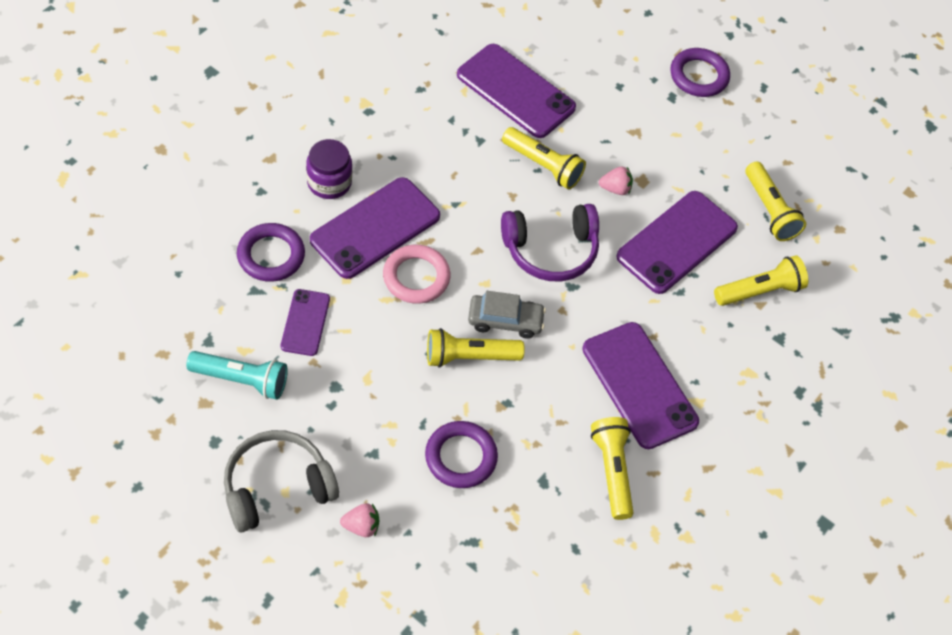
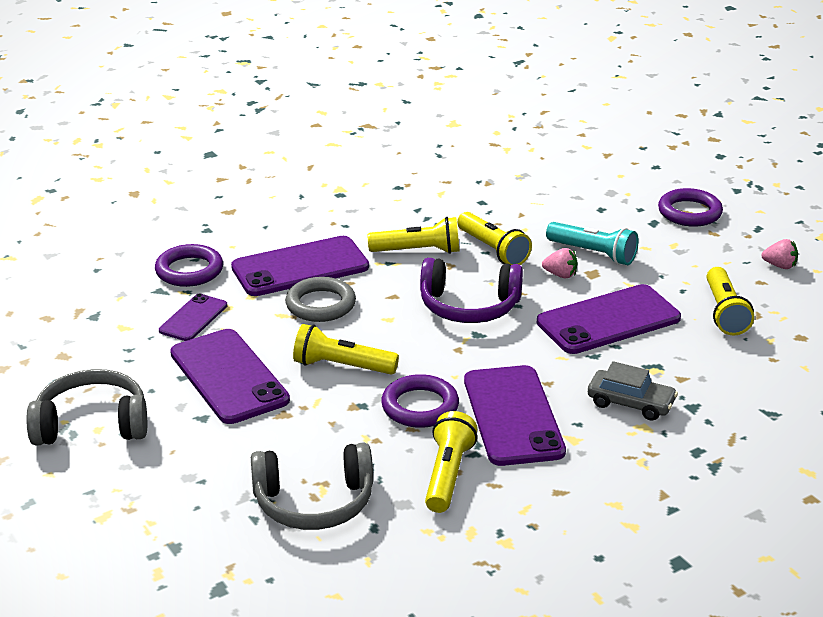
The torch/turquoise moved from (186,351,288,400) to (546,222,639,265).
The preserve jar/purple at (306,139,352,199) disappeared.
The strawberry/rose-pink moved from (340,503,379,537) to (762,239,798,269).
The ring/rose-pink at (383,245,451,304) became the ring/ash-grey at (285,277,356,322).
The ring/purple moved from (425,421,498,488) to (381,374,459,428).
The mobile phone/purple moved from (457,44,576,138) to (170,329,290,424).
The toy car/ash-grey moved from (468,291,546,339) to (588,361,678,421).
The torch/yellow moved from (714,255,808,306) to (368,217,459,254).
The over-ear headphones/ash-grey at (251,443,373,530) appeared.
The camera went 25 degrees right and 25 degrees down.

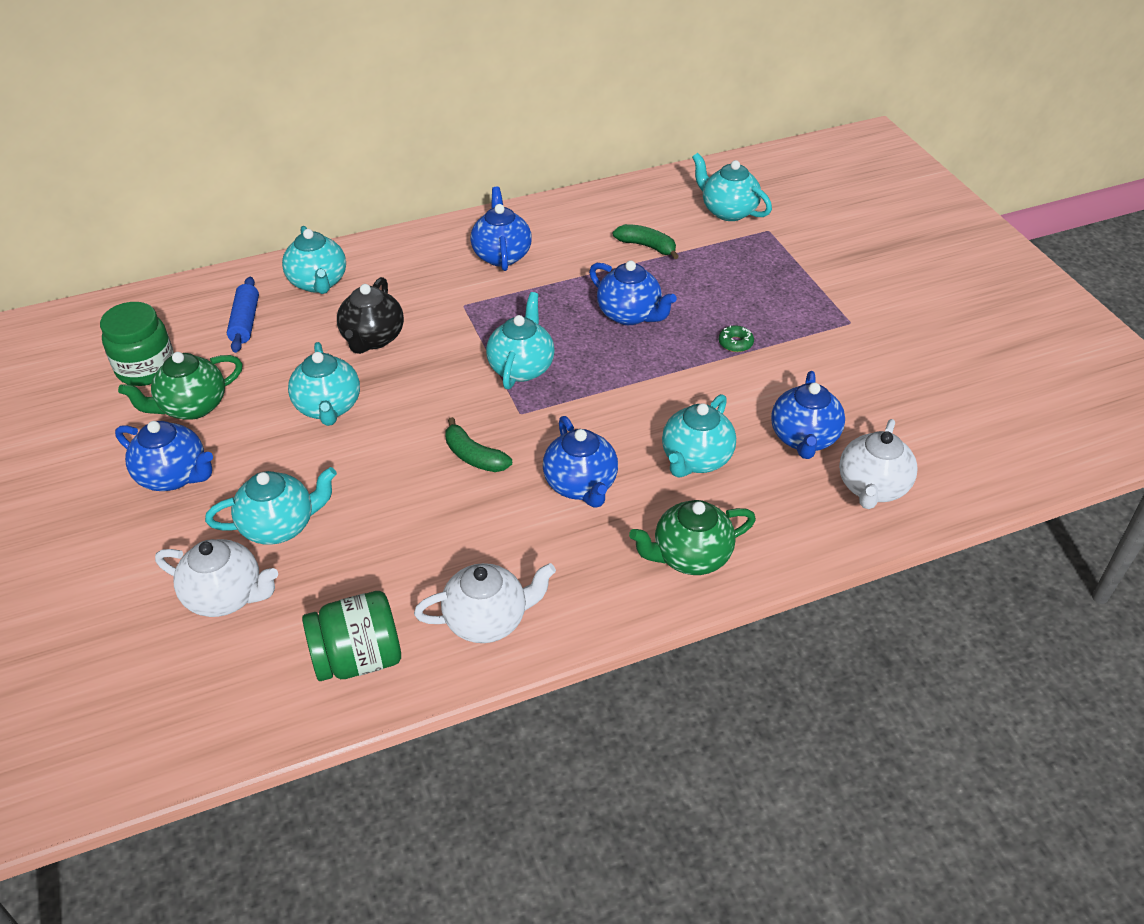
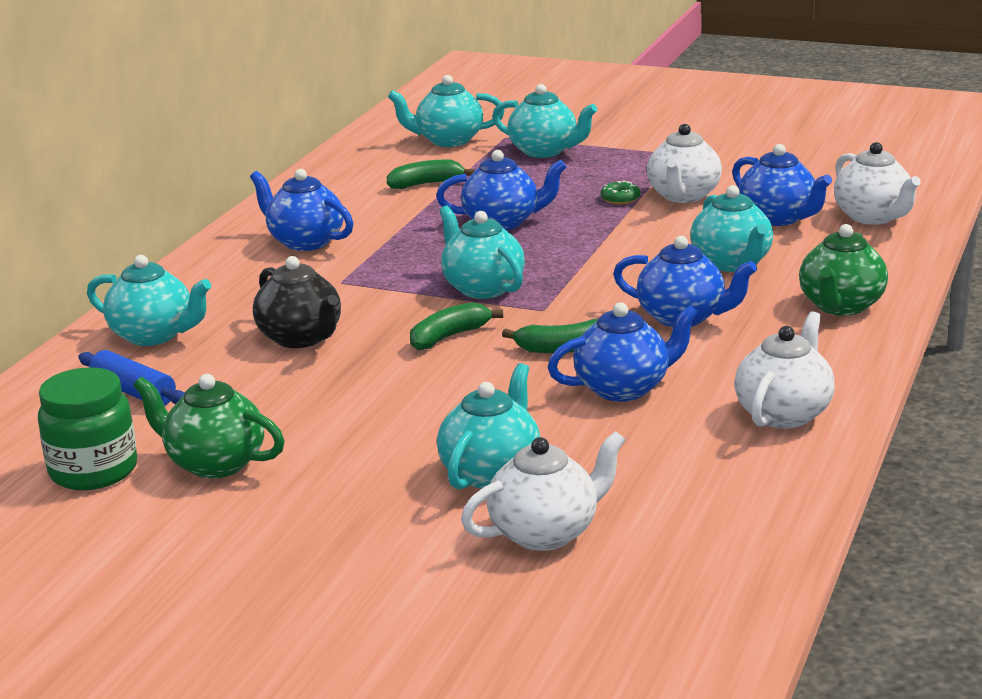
The china teapot/blue moved from (115,421,213,491) to (548,302,698,402).
The china teapot/leaf-green at (118,352,243,420) turned 105 degrees clockwise.
The china teapot/turquoise moved from (288,342,360,426) to (492,84,597,158).
The preserve jar/leaf-green at (302,591,401,681) disappeared.
The banana fruit/leaf-green at (410,302,503,350) appeared.
The china teapot/white at (647,124,722,203) appeared.
The camera went 45 degrees left and 20 degrees down.

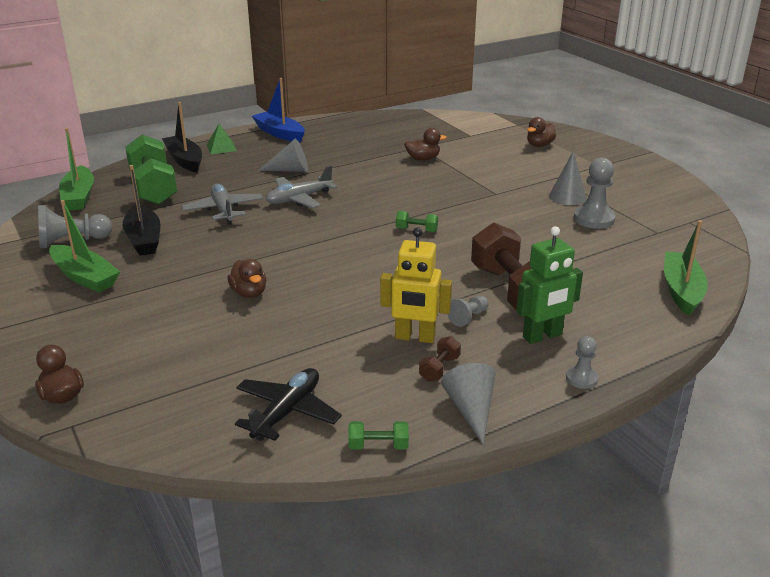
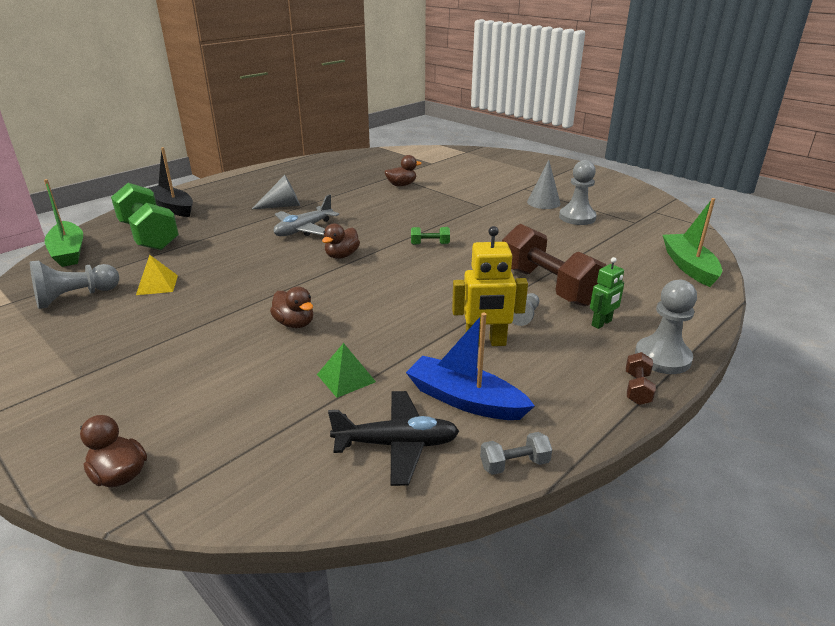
The sailboat/leaf-green at (49,200,120,292) disappeared.
The sailboat/ebony at (123,165,160,256) was replaced by the solid pyramid/yellow at (136,255,178,295).
The plane/ash-grey at (182,183,263,225) disappeared.
The solid pyramid/leaf-green moved from (207,124,237,154) to (317,343,376,398).
The plane/ebony at (235,368,342,441) turned 75 degrees clockwise.
The sailboat/blue moved from (252,78,305,142) to (406,313,535,420).
The free weight/leaf-green at (348,421,409,450) became the free weight/ash-grey at (480,432,552,475).
The free weight/dark brown moved from (419,336,461,382) to (626,352,656,405).
The cone shape/ash-grey at (441,363,495,445) disappeared.
The robot/leaf-green at (516,226,583,344) changed to 0.61 times the size.
The duck/dark brown moved from (527,117,556,147) to (322,223,360,259).
The chess pawn/ash-grey at (566,336,598,389) changed to 1.76 times the size.
The camera went 15 degrees left and 0 degrees up.

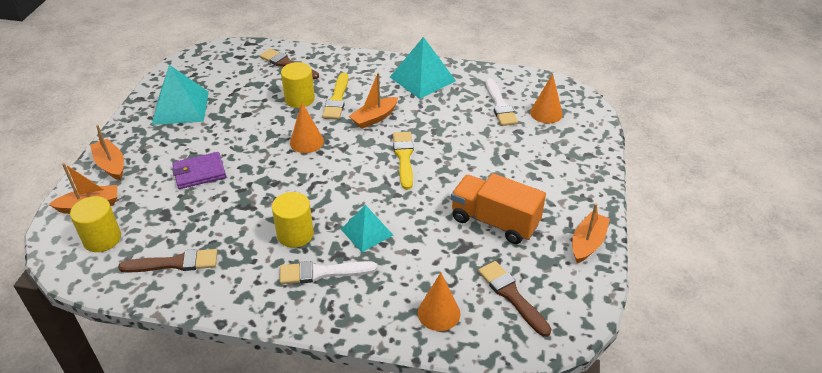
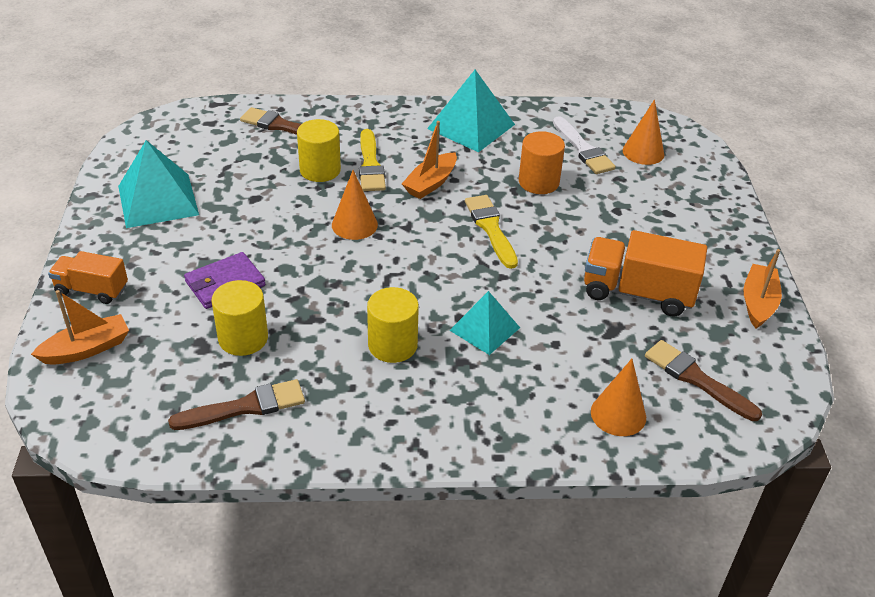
The solid cylinder/yellow moved from (70,196,121,252) to (211,280,268,356).
The sailboat/orange-coloured at (90,125,124,180) was replaced by the truck/orange-coloured at (48,251,128,304).
The paint brush/white at (280,261,377,284) disappeared.
The solid cylinder/orange-coloured at (519,131,565,194) appeared.
The camera went 15 degrees left and 0 degrees up.

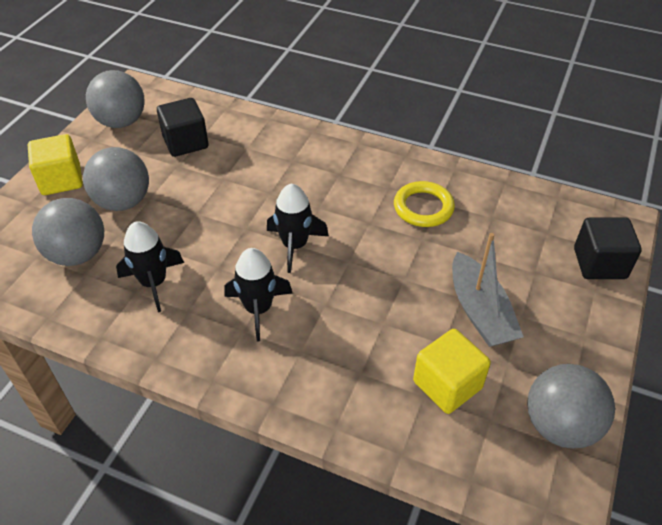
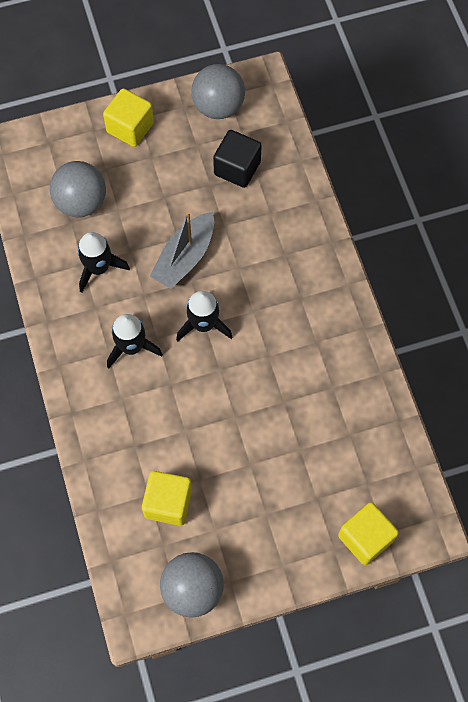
The sphere/ash-grey at (83,147,149,211) disappeared.
The ring/yellow at (394,181,455,227) disappeared.
The sailboat/ash-grey moved from (452,233,524,347) to (150,211,214,289).
The block/ebony at (574,217,642,279) became the block/yellow at (338,502,399,565).
The camera went 50 degrees right and 20 degrees up.

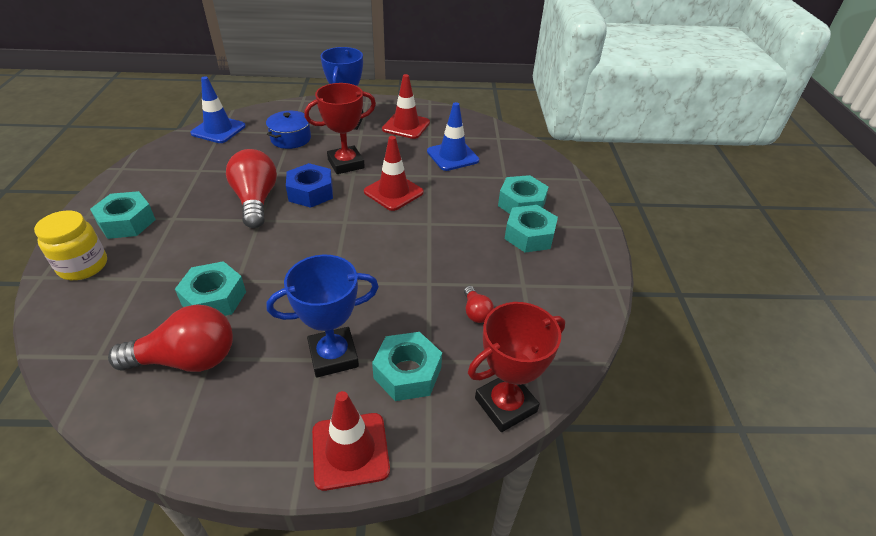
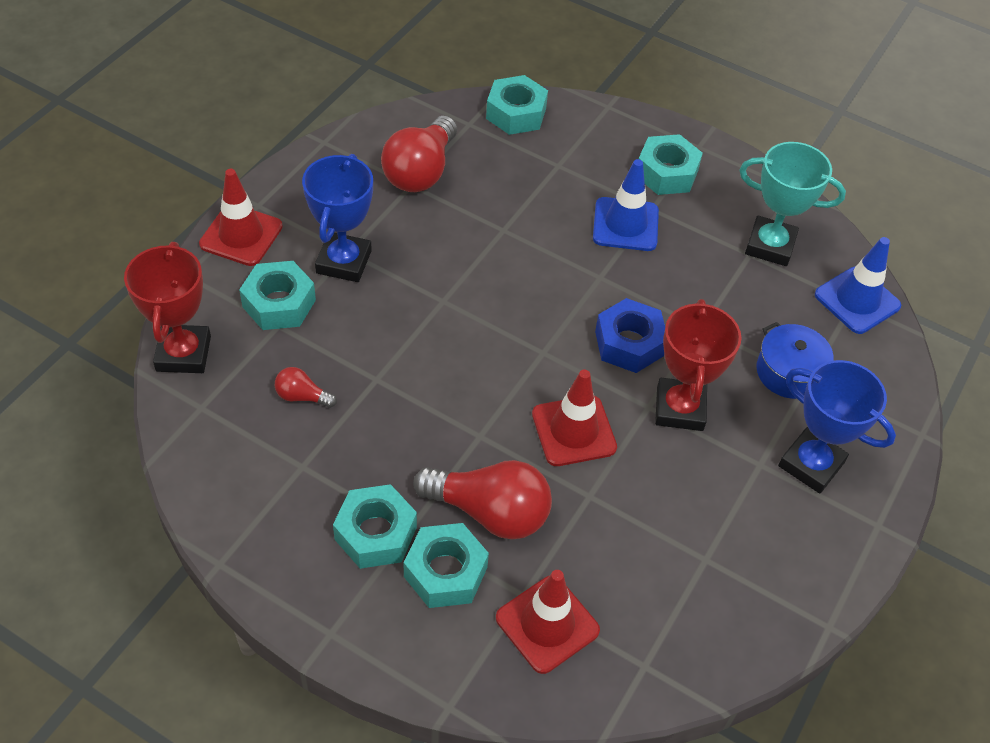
The preserve jar/yellow at (34,210,107,280) disappeared.
The hexagon nut/turquoise moved from (175,261,246,316) to (486,75,548,135).
The lightbulb/red moved from (226,149,277,228) to (413,460,552,539).
The road cone/red moved from (382,74,430,139) to (496,570,600,674).
The road cone/blue moved from (427,102,479,171) to (593,159,659,251).
The trophy/turquoise at (739,142,846,266) appeared.
The camera went 120 degrees right and 10 degrees up.

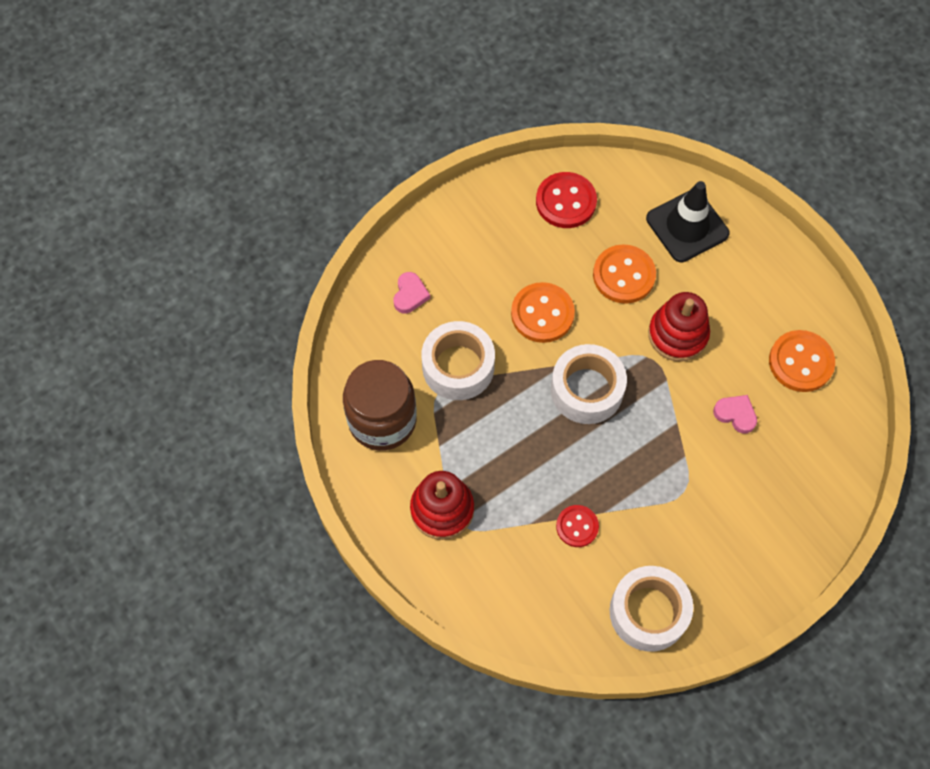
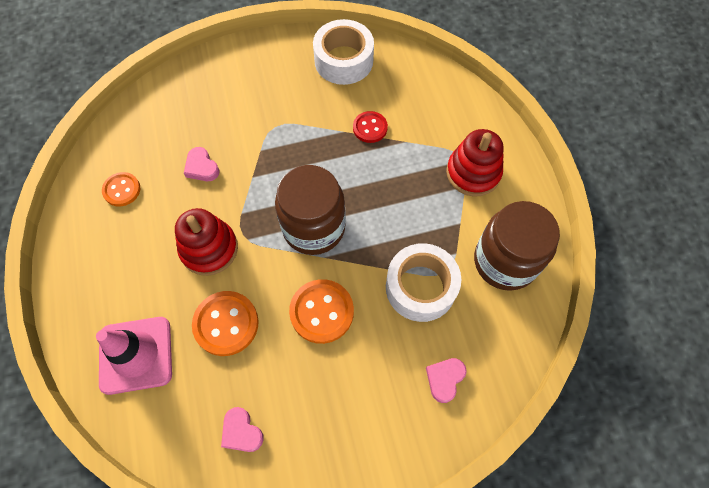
The shirt button/red at (536,172,597,228) was replaced by the love heart/rose-pink at (221,407,264,452).
The tape/white at (551,344,627,424) was replaced by the preserve jar/dark brown at (275,165,346,255).
The road cone/ebony at (646,181,729,262) became the road cone/rose-pink at (96,317,172,395).
The shirt button/orange-coloured at (769,330,835,392) changed to 0.63 times the size.
The camera went 160 degrees left and 0 degrees up.

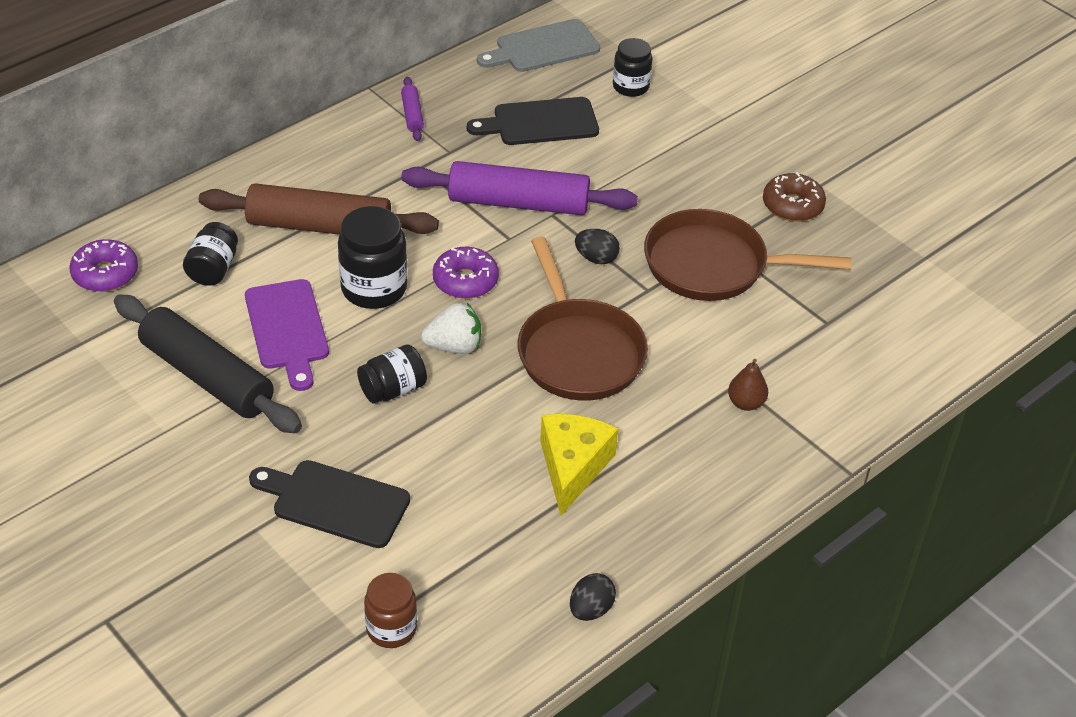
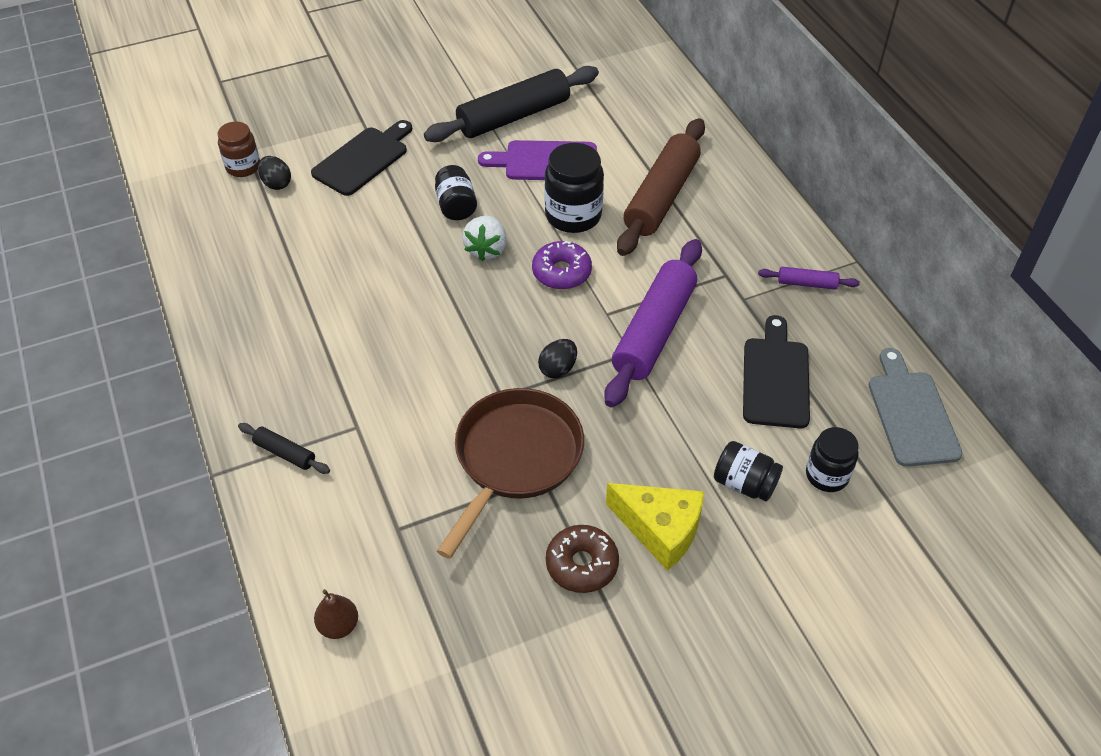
The donut/purple at (69,239,138,292) disappeared.
The preserve jar/ebony moved from (183,222,238,286) to (714,441,783,501).
The skillet/dark brown at (517,236,648,401) disappeared.
The cheese wedge/yellow moved from (540,414,618,516) to (606,483,704,571).
The toy egg/ebony moved from (570,573,616,621) to (258,156,291,190).
The toy pear/dark brown moved from (728,359,768,411) to (314,589,358,639).
The pastry roller/ebony at (238,423,330,474) appeared.
The camera went 110 degrees right and 5 degrees up.

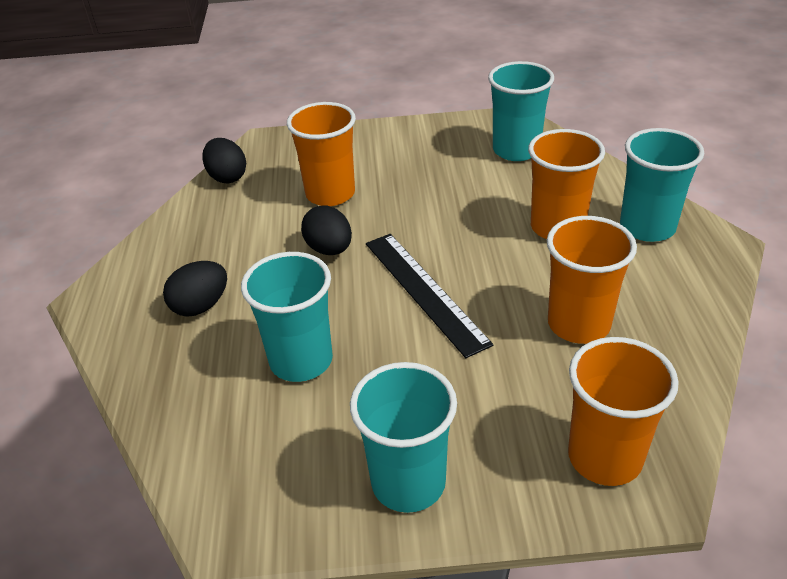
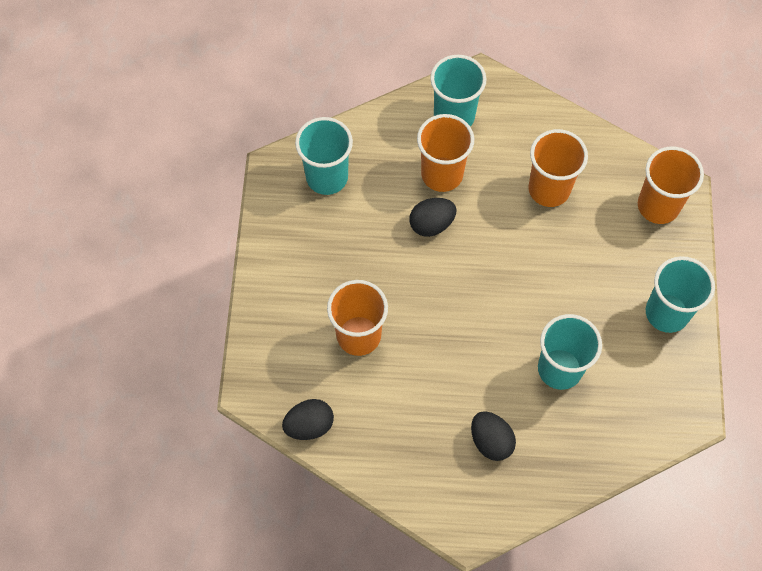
The toy egg/ebony moved from (301,205,352,255) to (409,198,457,237).
The measuring stick/ebony at (366,234,494,358) disappeared.
The camera went 85 degrees left and 25 degrees up.

